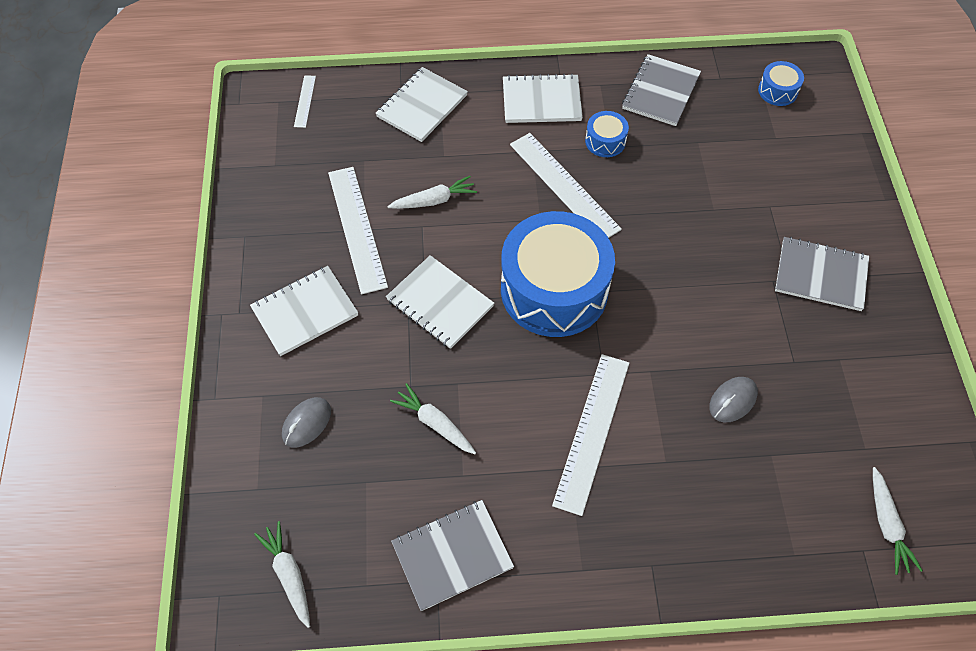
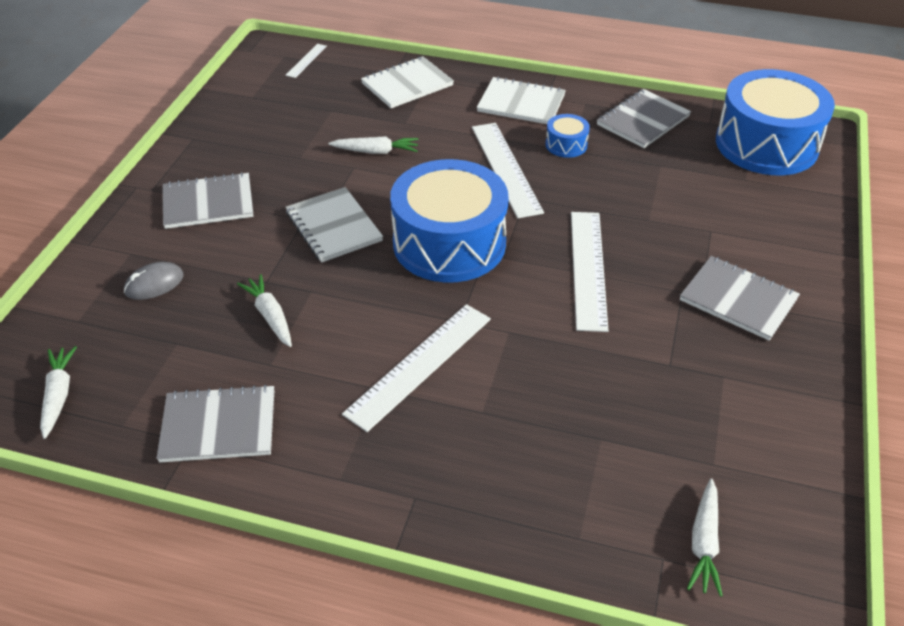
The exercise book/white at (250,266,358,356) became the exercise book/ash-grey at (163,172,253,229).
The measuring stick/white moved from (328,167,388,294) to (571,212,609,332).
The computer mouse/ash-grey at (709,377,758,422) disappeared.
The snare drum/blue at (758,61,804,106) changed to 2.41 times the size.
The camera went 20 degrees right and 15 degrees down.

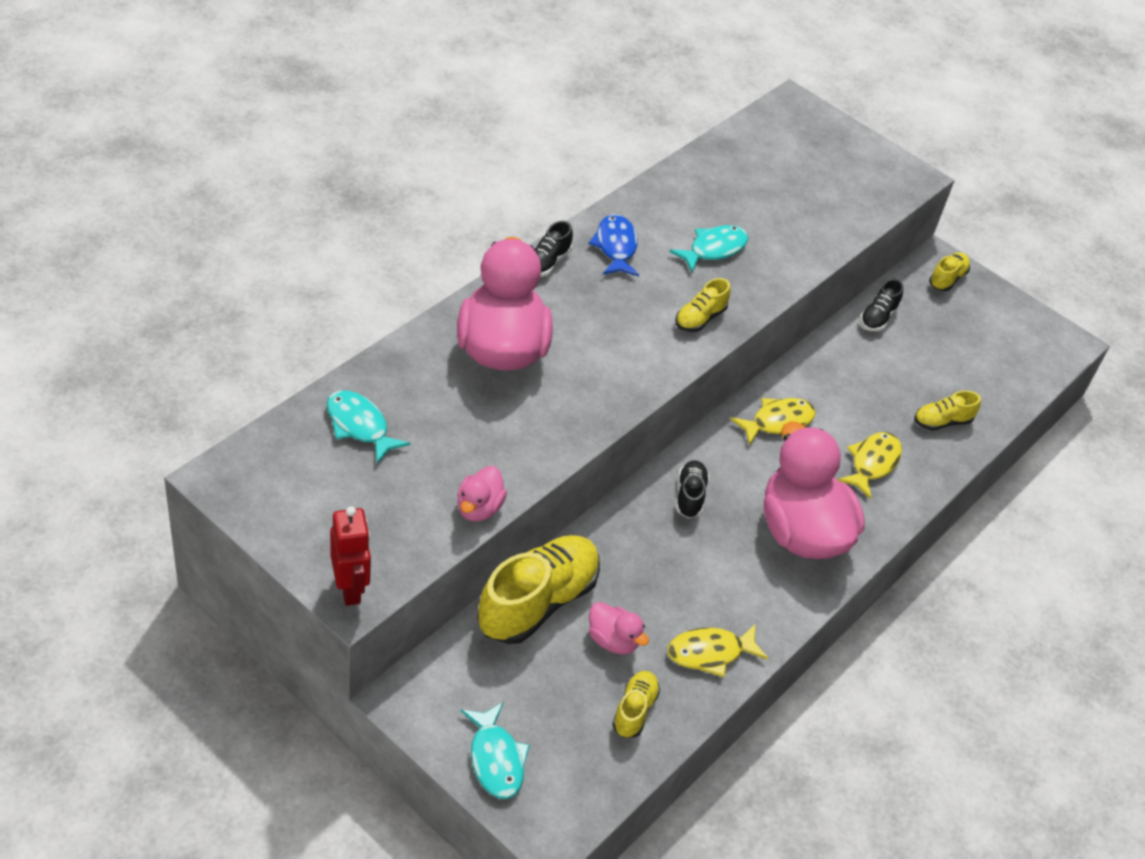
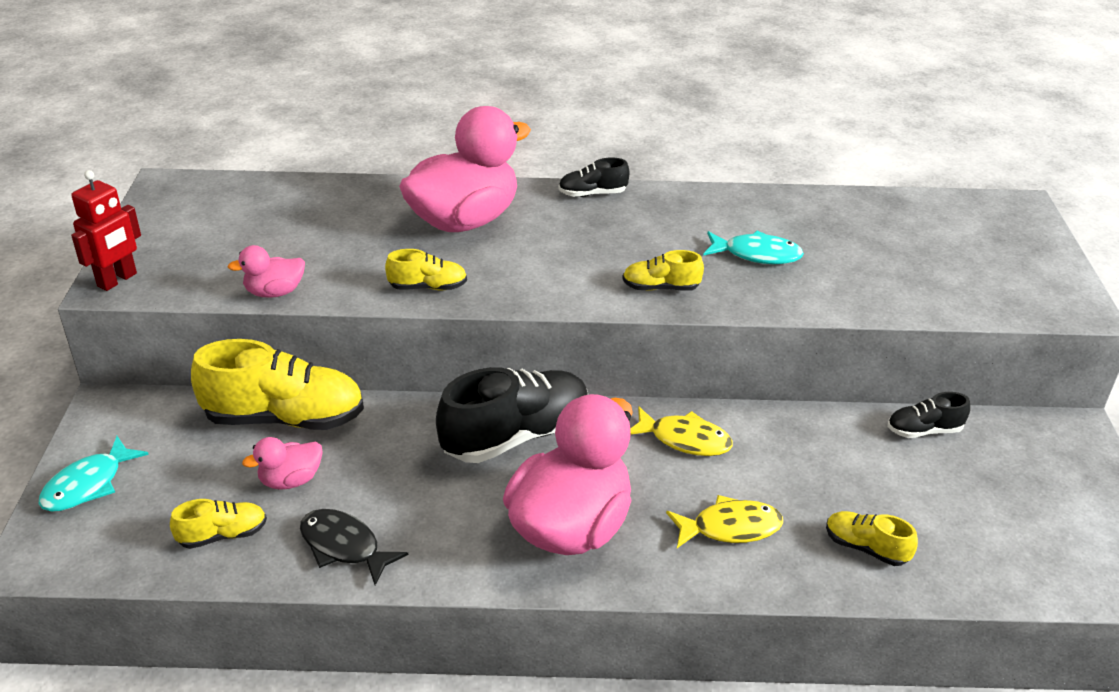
The fish/turquoise at (327,390,410,464) disappeared.
The fish/blue at (589,214,639,276) disappeared.
The duck/rose-pink at (589,602,649,655) turned 60 degrees clockwise.
The fish/yellow at (668,624,768,677) became the fish/ebony at (300,509,408,585).
The sneaker/ebony at (676,461,709,518) changed to 2.03 times the size.
The sneaker/yellow moved from (929,252,970,291) to (385,249,467,290).
The camera went 55 degrees right and 10 degrees down.

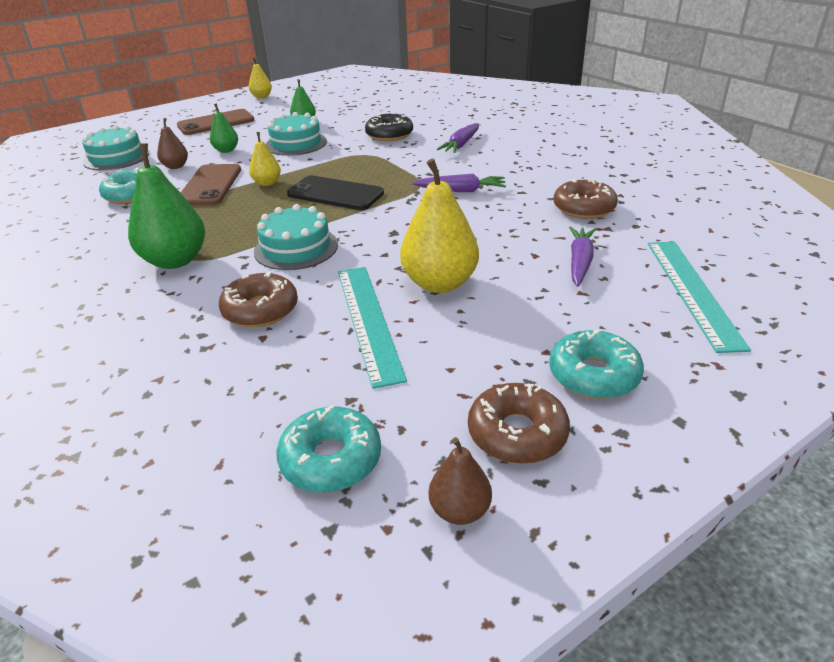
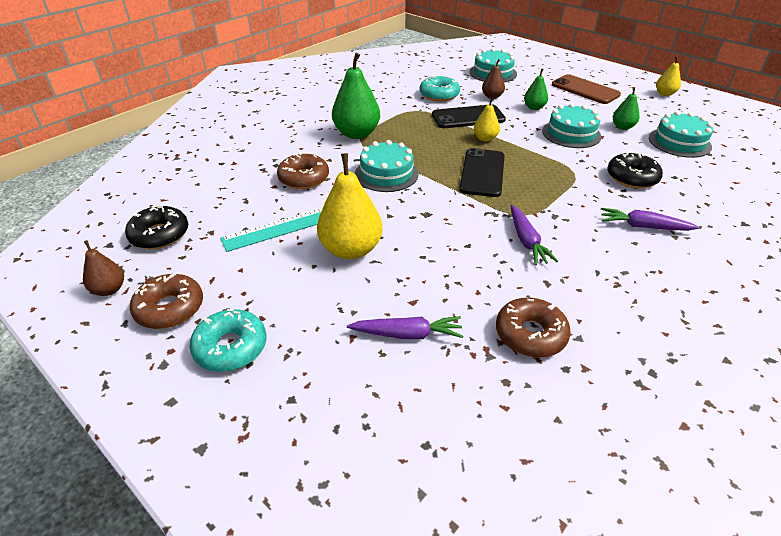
The mobile phone/dark brown at (181,164,241,205) became the mobile phone/ebony at (432,104,506,128).
The donut/turquoise at (276,405,381,492) became the donut/ebony at (125,206,188,249).
The measuring stick/turquoise at (648,242,751,353) disappeared.
The layer cake/turquoise at (649,111,713,158) appeared.
The camera went 75 degrees right and 5 degrees up.

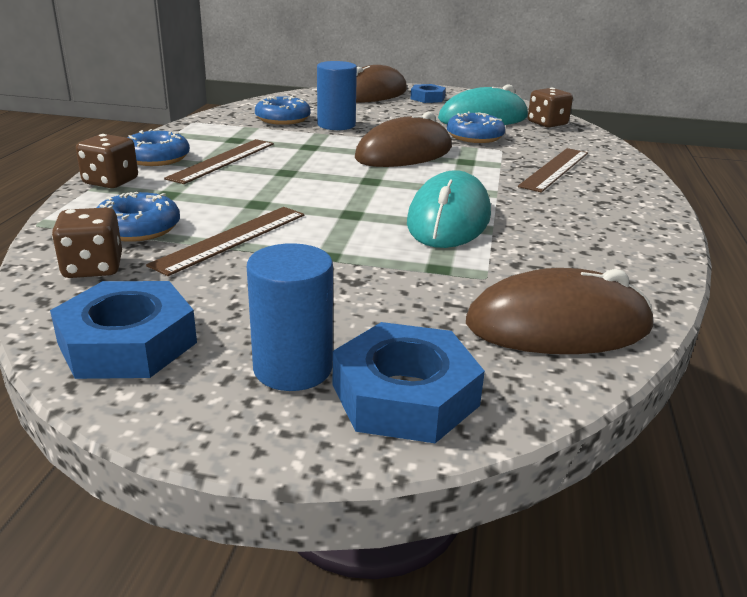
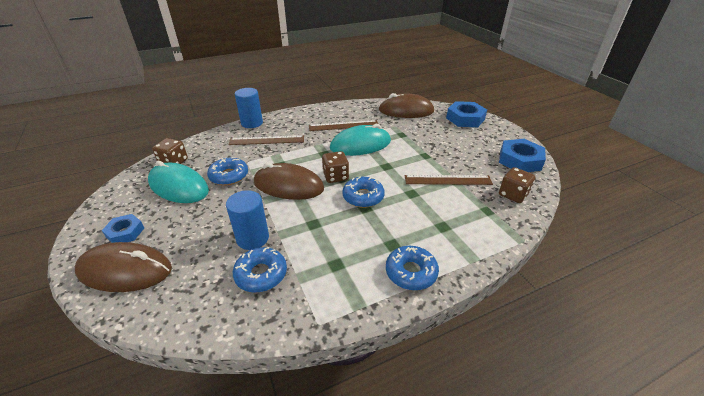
The game die/dark brown moved from (76,134,138,188) to (322,151,349,183).
The donut/blue moved from (96,192,180,242) to (342,177,385,208).
The measuring stick/dark brown moved from (164,139,274,184) to (309,120,378,131).
The solid cylinder/blue moved from (247,243,333,391) to (235,88,263,128).
The computer mouse/dark brown at (466,268,653,354) turned 45 degrees counterclockwise.
The camera went 125 degrees left and 10 degrees up.

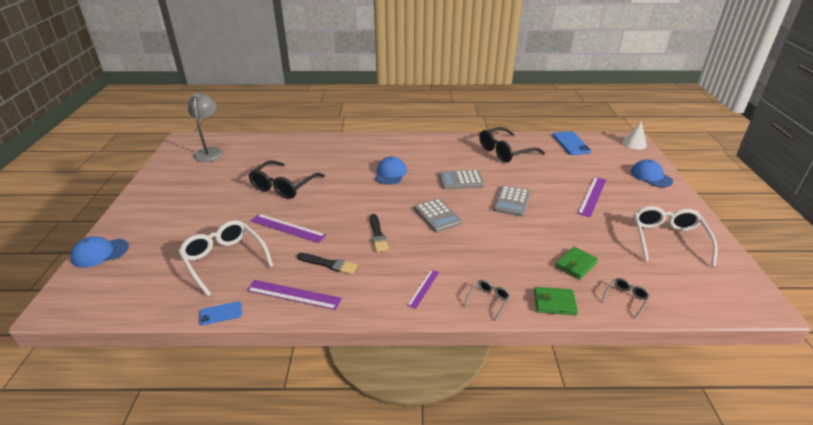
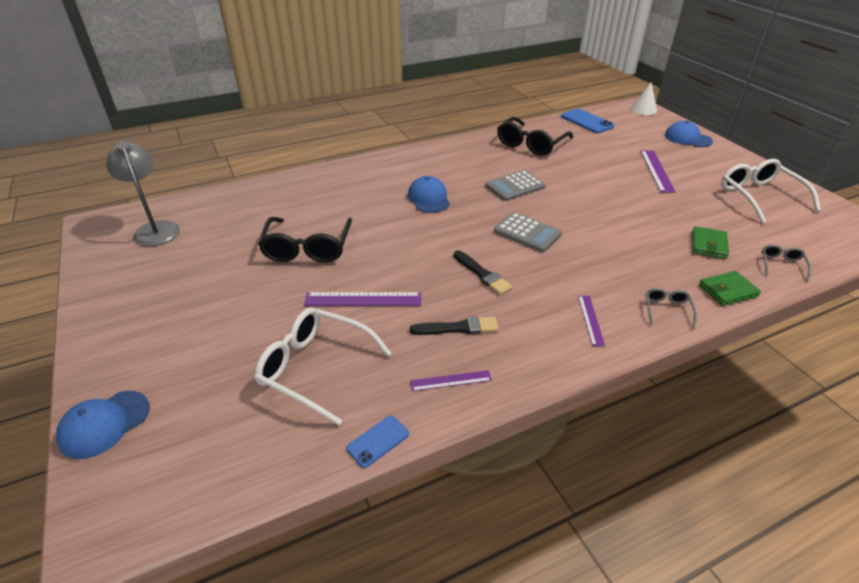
The measuring stick/purple at (247,280,342,310) changed to 0.60 times the size.
The calculator/ash-grey at (493,186,530,217) disappeared.
The camera went 25 degrees left and 5 degrees up.

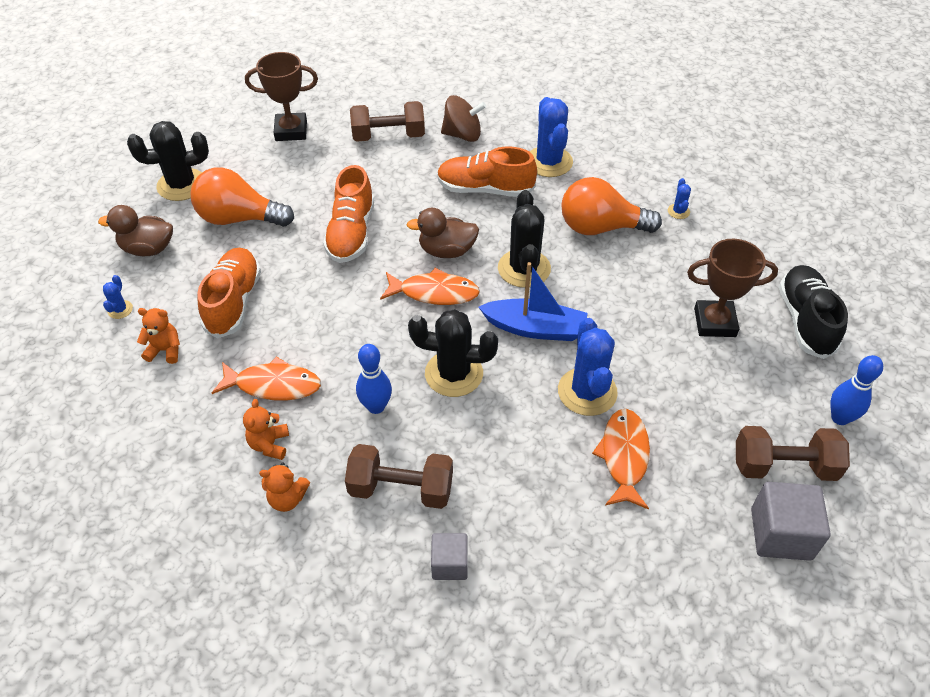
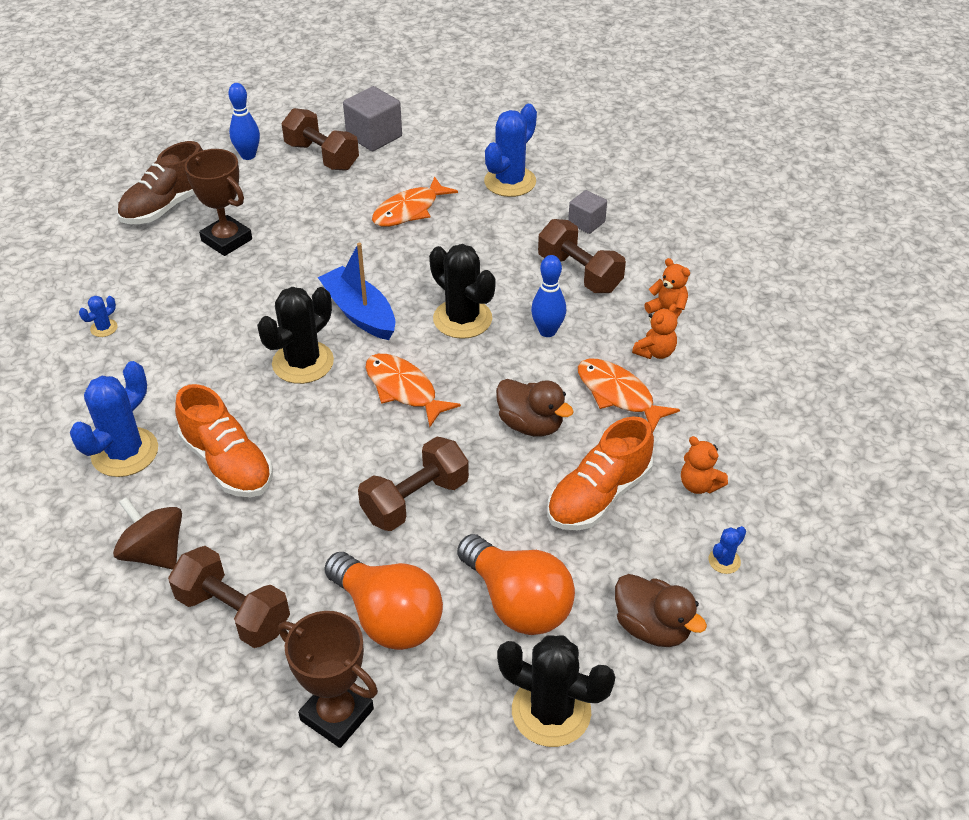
The sneaker/orange-coloured at (323,165,374,263) was replaced by the free weight/dark brown at (358,436,469,531).
The duck/dark brown moved from (407,208,479,258) to (496,379,574,437).
The cactus/blue moved from (558,318,618,416) to (484,104,537,197).
The lightbulb/orange-coloured moved from (561,177,662,235) to (324,552,443,650).
The sneaker/ebony at (779,265,848,359) became the sneaker/dark brown at (117,141,203,224).
The camera went 140 degrees left and 5 degrees down.

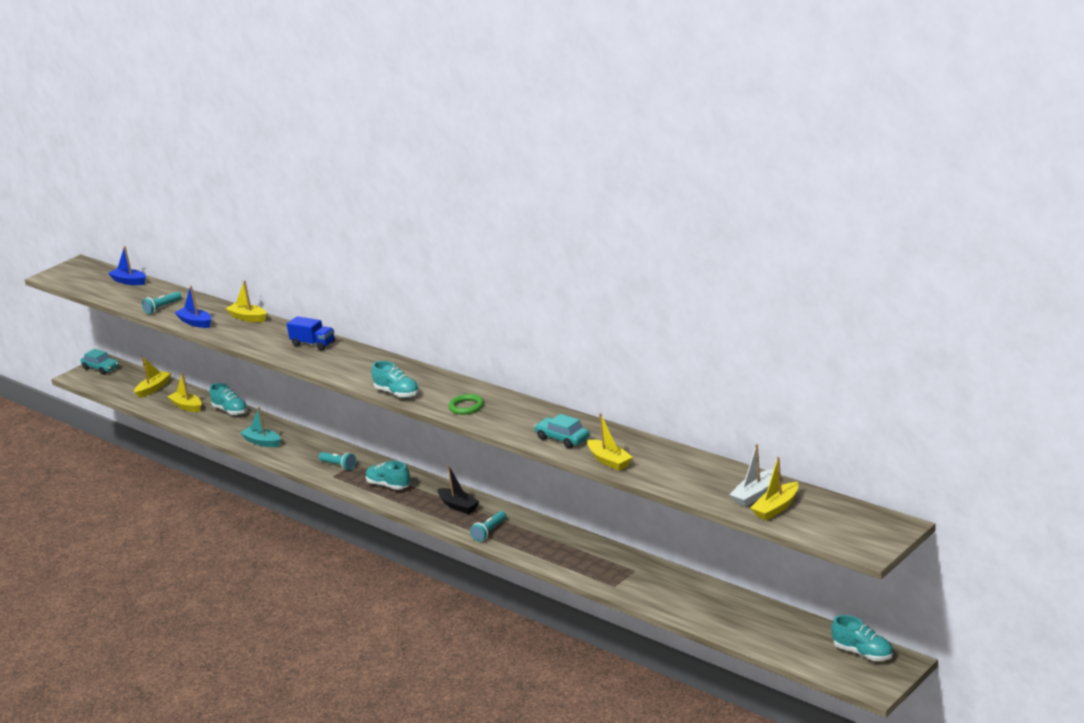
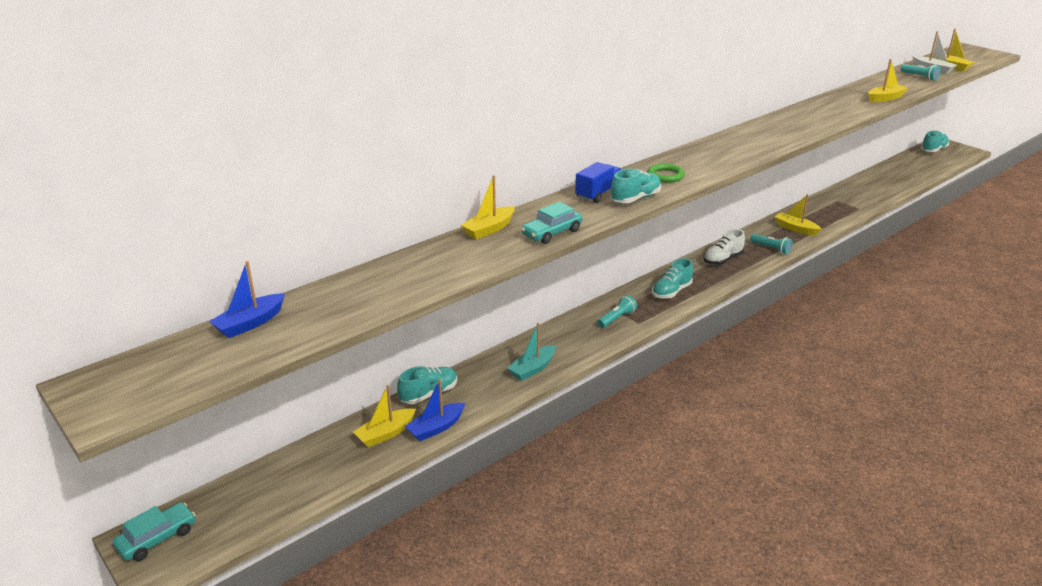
The sailboat/yellow moved from (134,356,171,398) to (775,194,821,236).
The torch/turquoise moved from (142,292,181,314) to (901,64,941,81).
The sailboat/blue moved from (174,286,211,328) to (405,379,465,441).
The sneaker/turquoise moved from (372,361,419,398) to (611,169,661,203).
The sailboat/ebony at (437,465,480,514) was replaced by the sneaker/white at (704,229,745,265).
The ring/leaf-green moved from (448,394,484,415) to (647,163,685,183).
The toy car/turquoise moved from (534,414,590,448) to (521,202,582,244).
The camera went 85 degrees left and 5 degrees up.

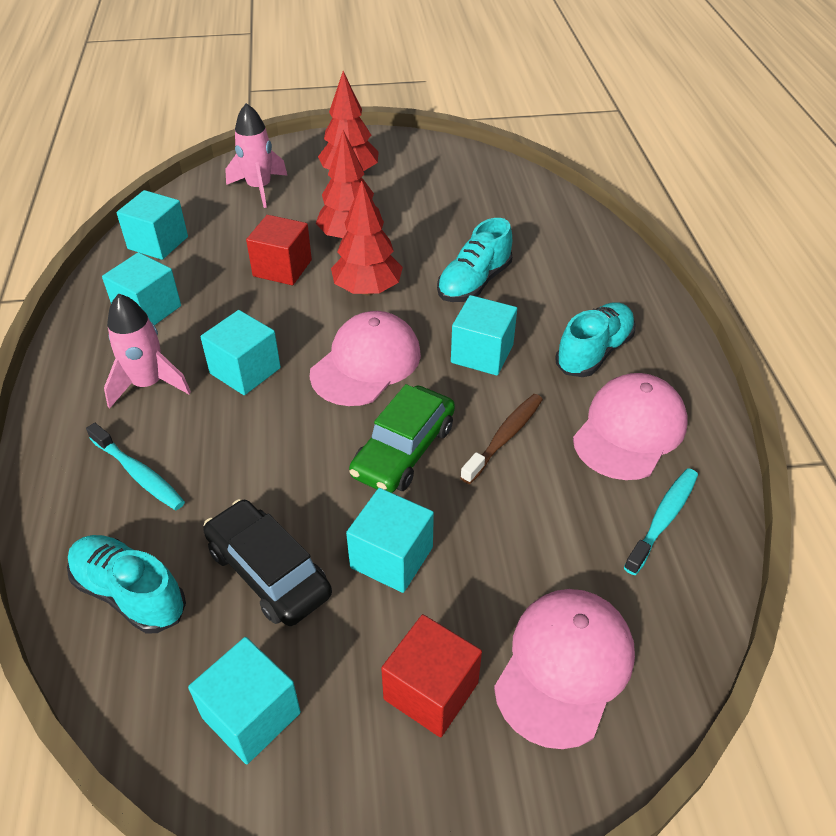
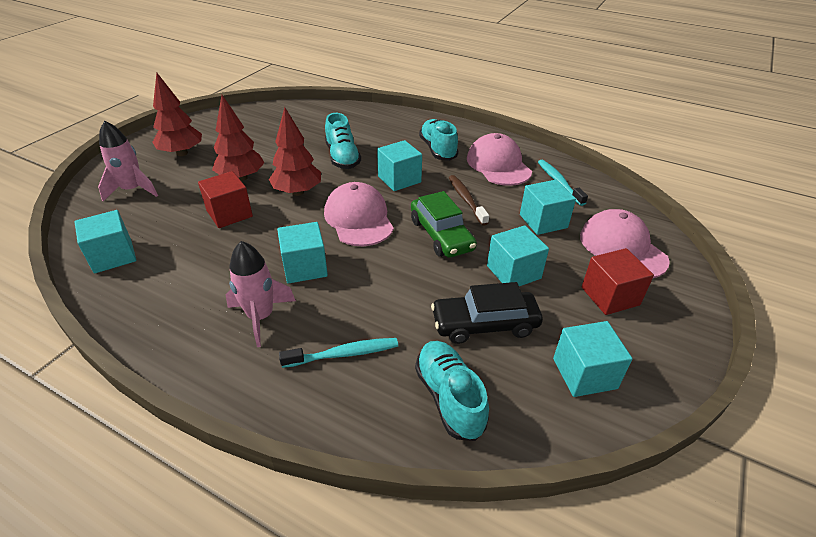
The sneaker/turquoise at (67,535,186,634) turned 90 degrees clockwise.
The block/turquoise moved from (102,252,181,325) to (520,180,576,235).
The camera went 55 degrees left and 5 degrees down.

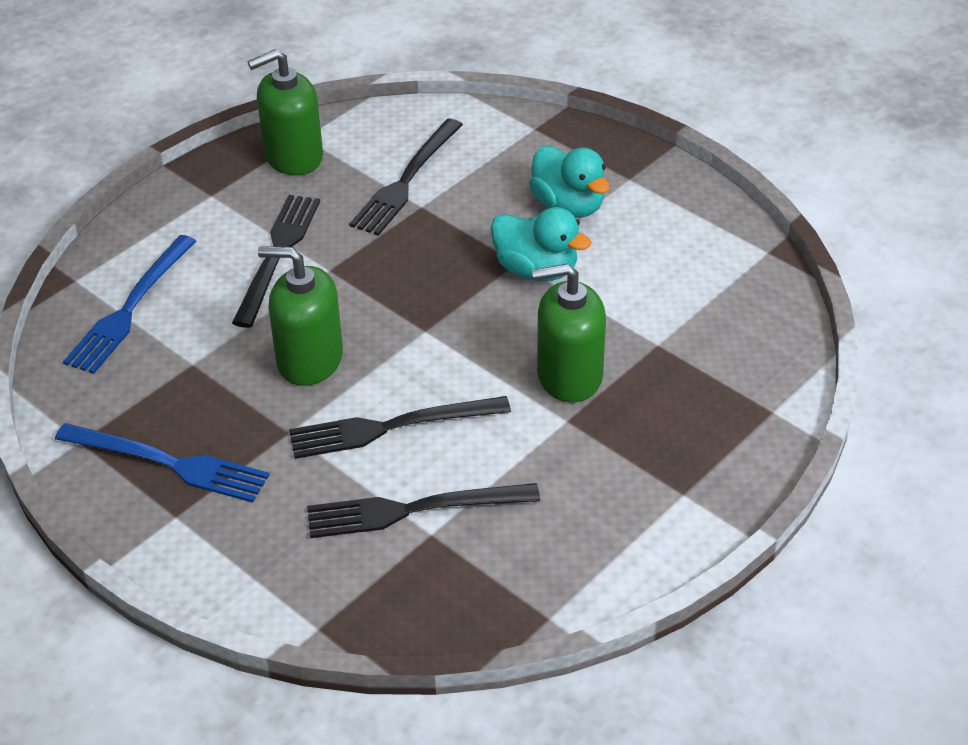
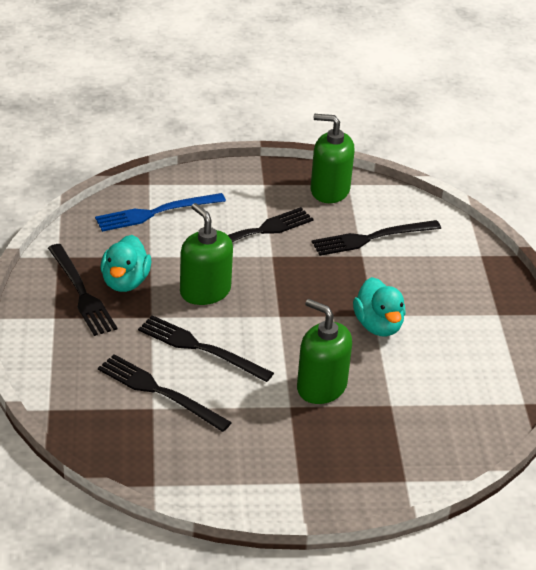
The table fork/blue at (55,423,270,503) became the table fork/ebony at (48,244,117,336).
The duck/turquoise moved from (529,145,610,218) to (101,235,151,292).
The camera went 40 degrees right and 5 degrees down.

